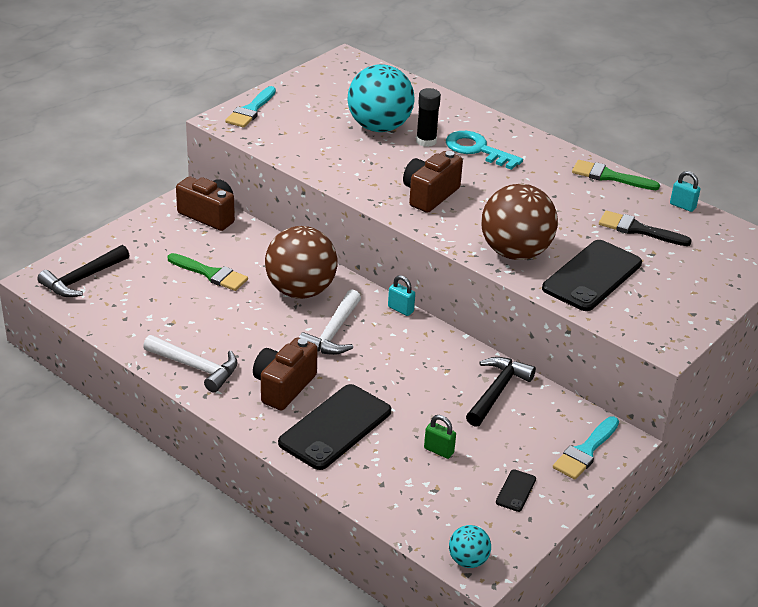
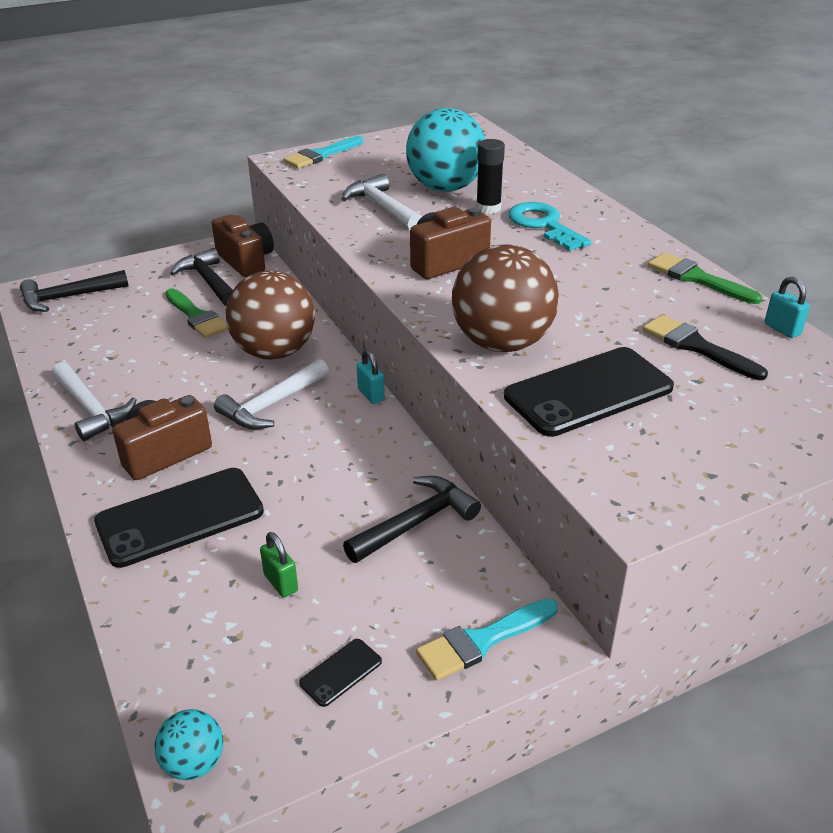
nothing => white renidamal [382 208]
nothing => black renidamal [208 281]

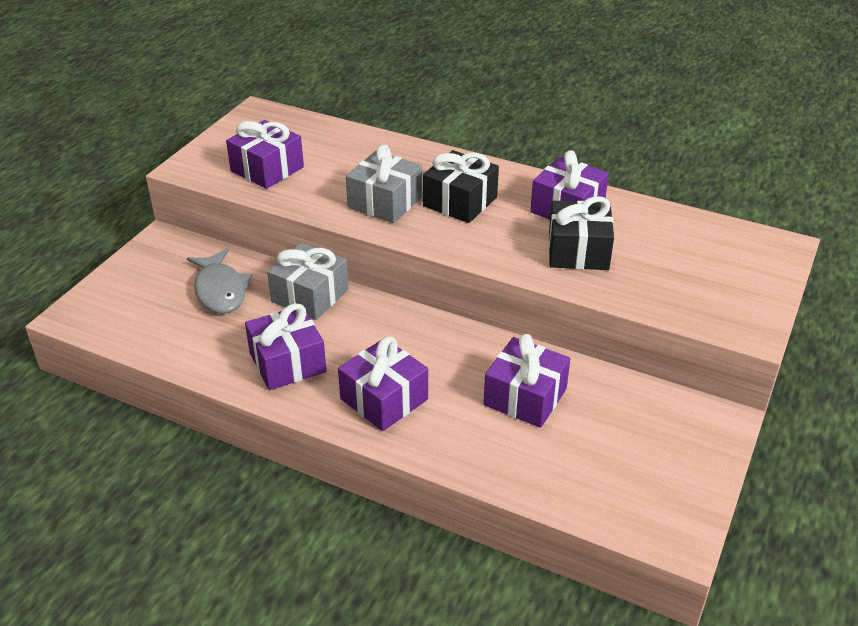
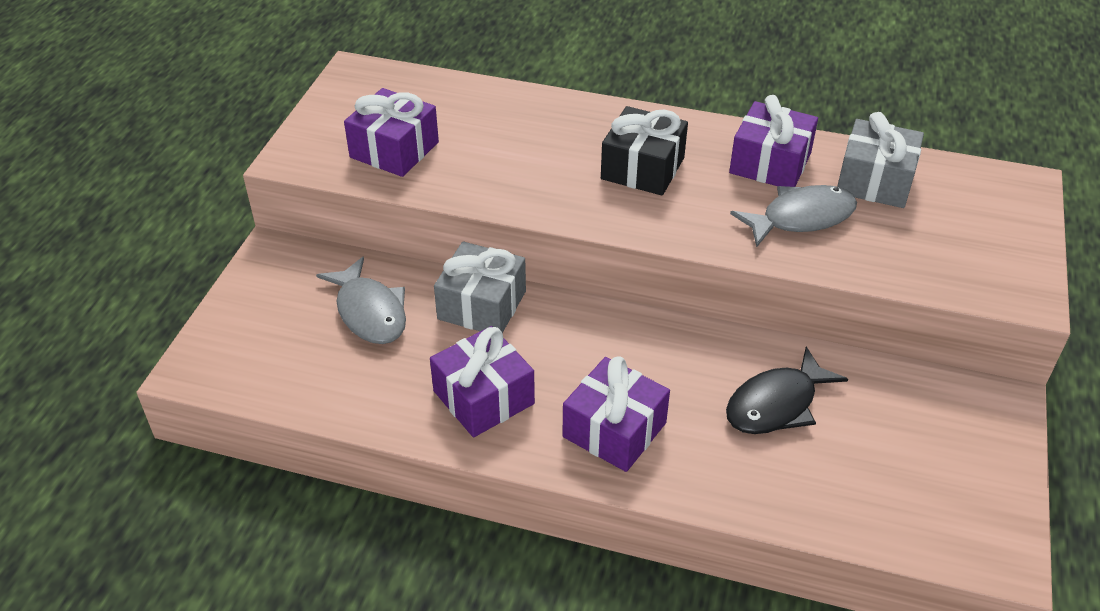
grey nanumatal [385 202] => grey nanumatal [875 181], shifted
black nanumatal [578 251] => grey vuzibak [801 218]
purple nanumatal [525 397] => black vuzibak [776 404]

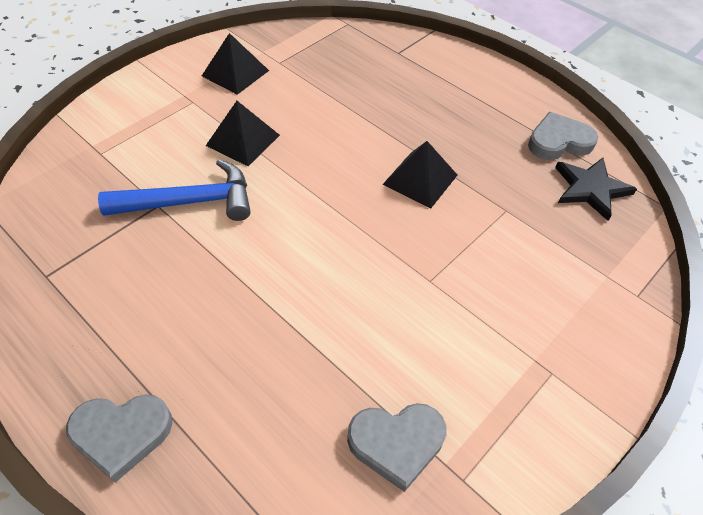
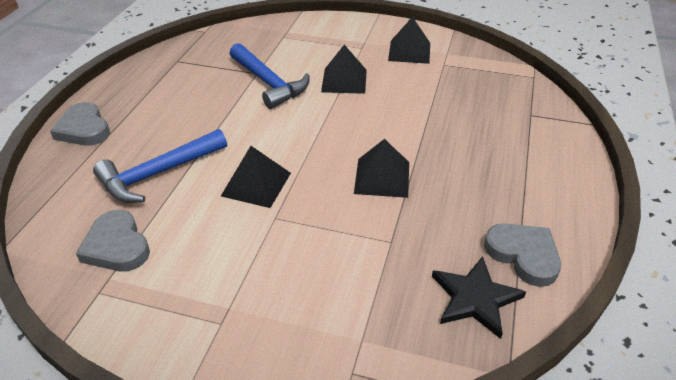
nothing => blue renidamal [158 173]
nothing => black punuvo [256 184]

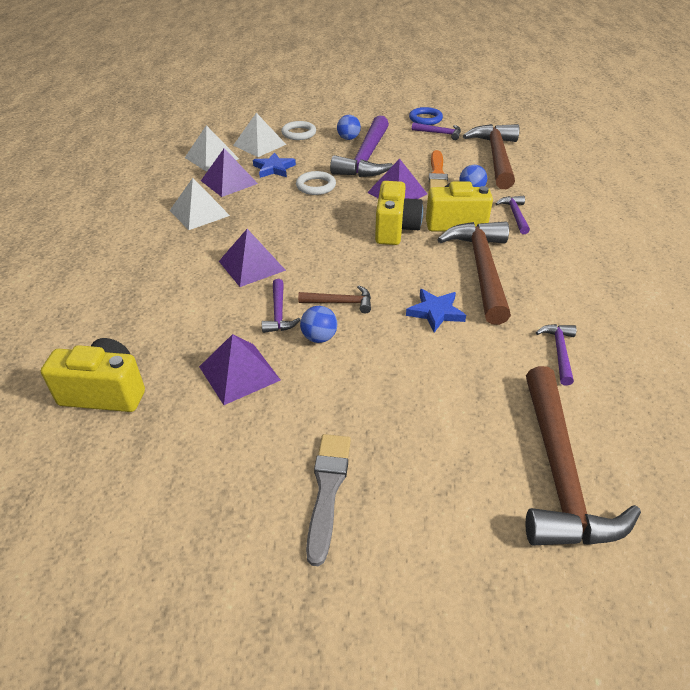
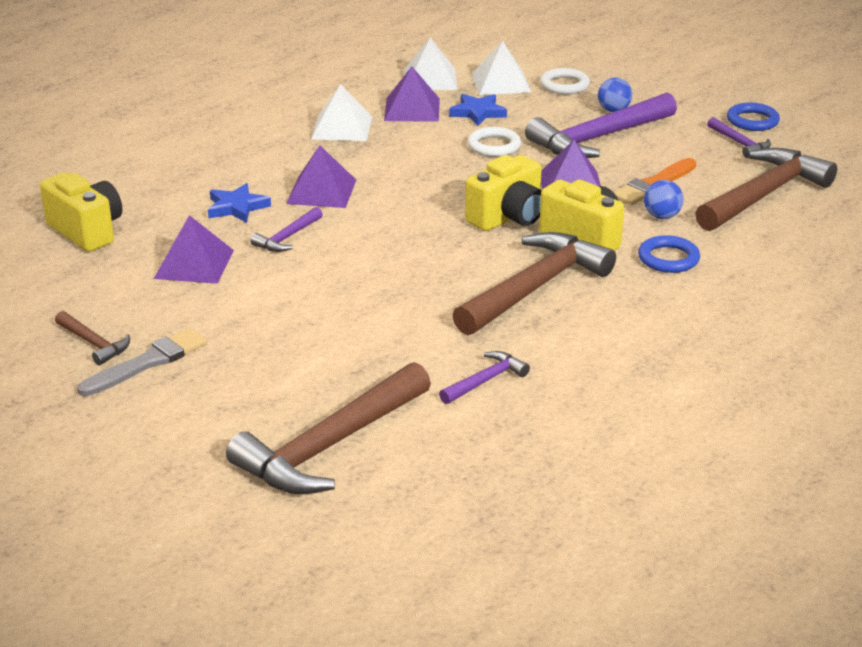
purple renidamal [515 215] => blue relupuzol [668 258]
brown renidamal [340 302] => brown renidamal [94 343], shifted
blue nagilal [435 312] => blue nagilal [237 207], shifted
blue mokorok [319 337] => nothing

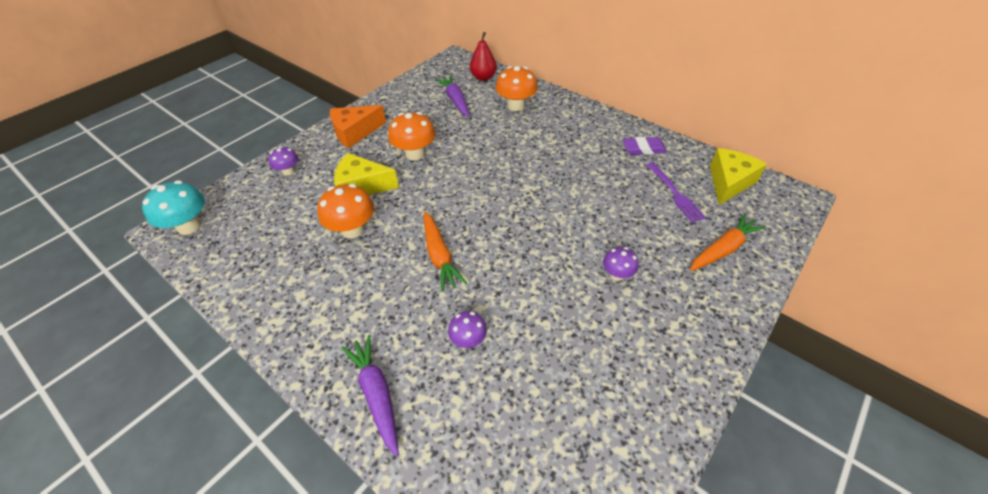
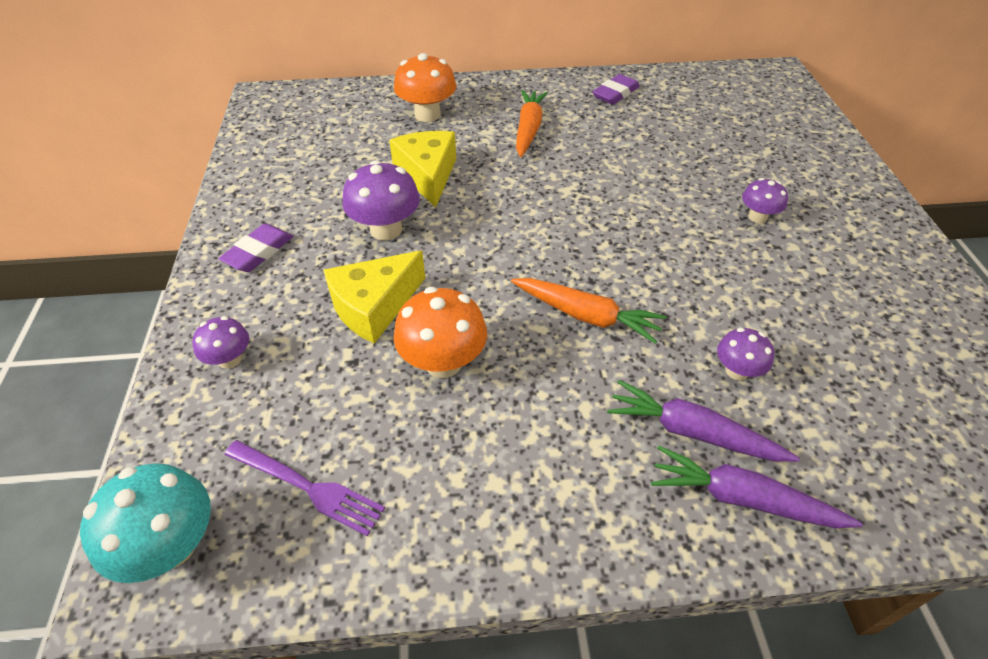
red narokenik [483 77] => nothing
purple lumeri [455 100] => purple lumeri [692 432], shifted
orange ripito [355 132] => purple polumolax [258 252]
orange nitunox [415 154] => purple nitunox [386 229]
yellow ripito [729 182] => yellow ripito [427 175], shifted
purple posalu [675 193] => purple posalu [307 487], shifted
orange lumeri [723 249] => orange lumeri [528 129], shifted

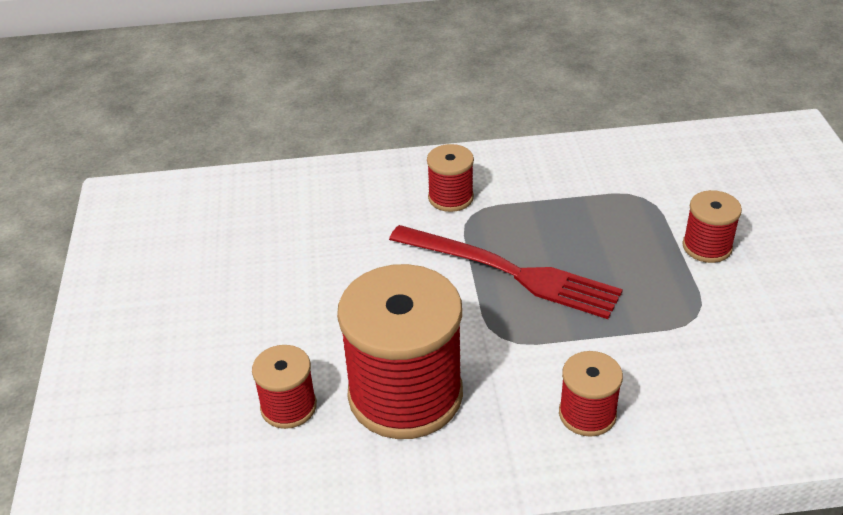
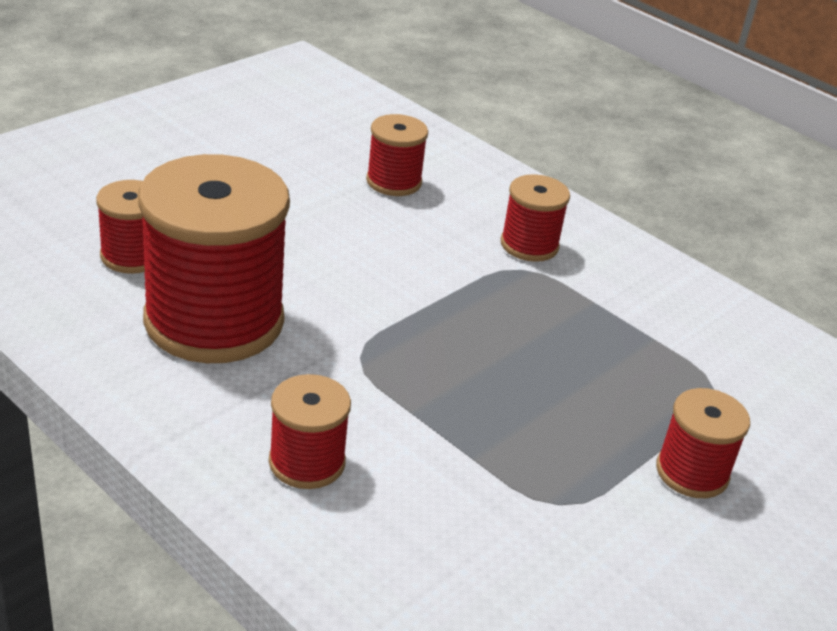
red posalu [510 272] => nothing
nothing => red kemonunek [394 182]

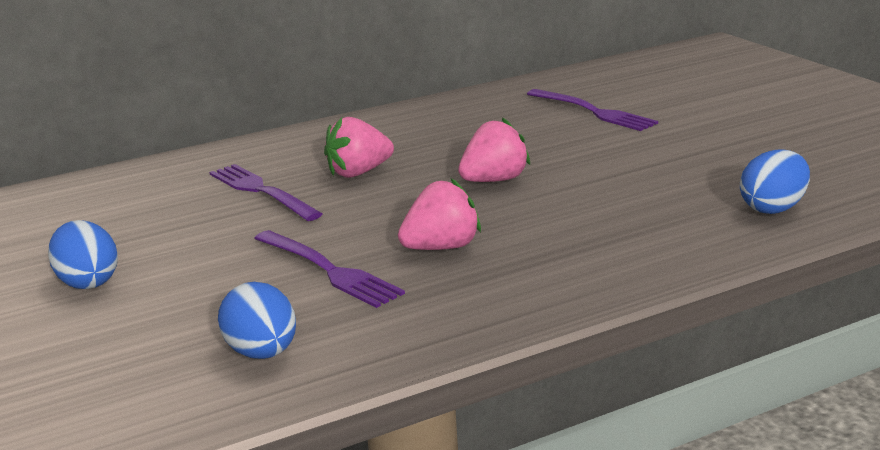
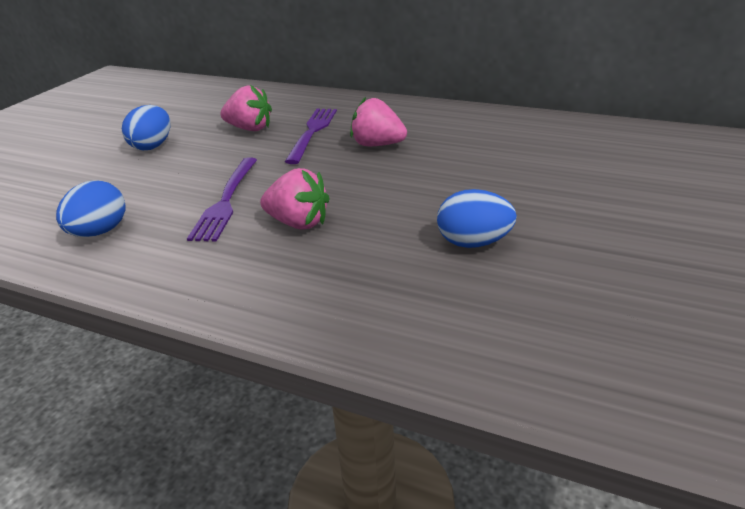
purple posalu [593 111] => nothing
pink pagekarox [494 180] => pink pagekarox [250 129], shifted
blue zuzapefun [773 208] => blue zuzapefun [473 242], shifted

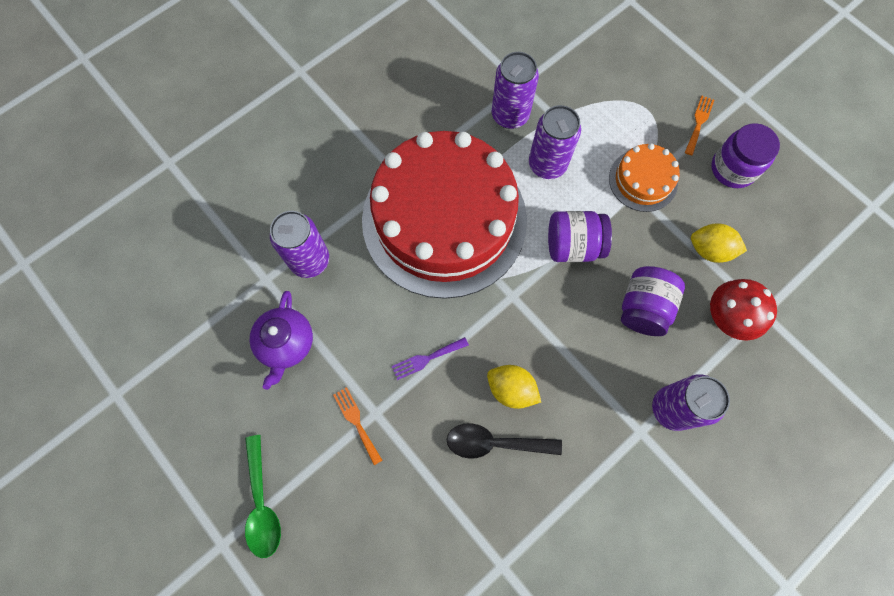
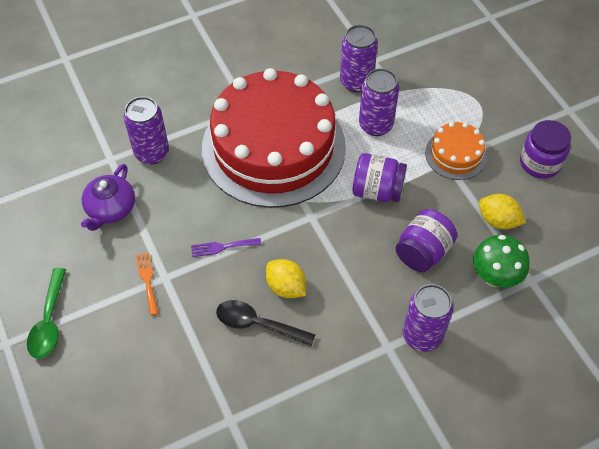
orange posalu [699 123] => nothing
red nitunox [725 318] => green nitunox [494 277]

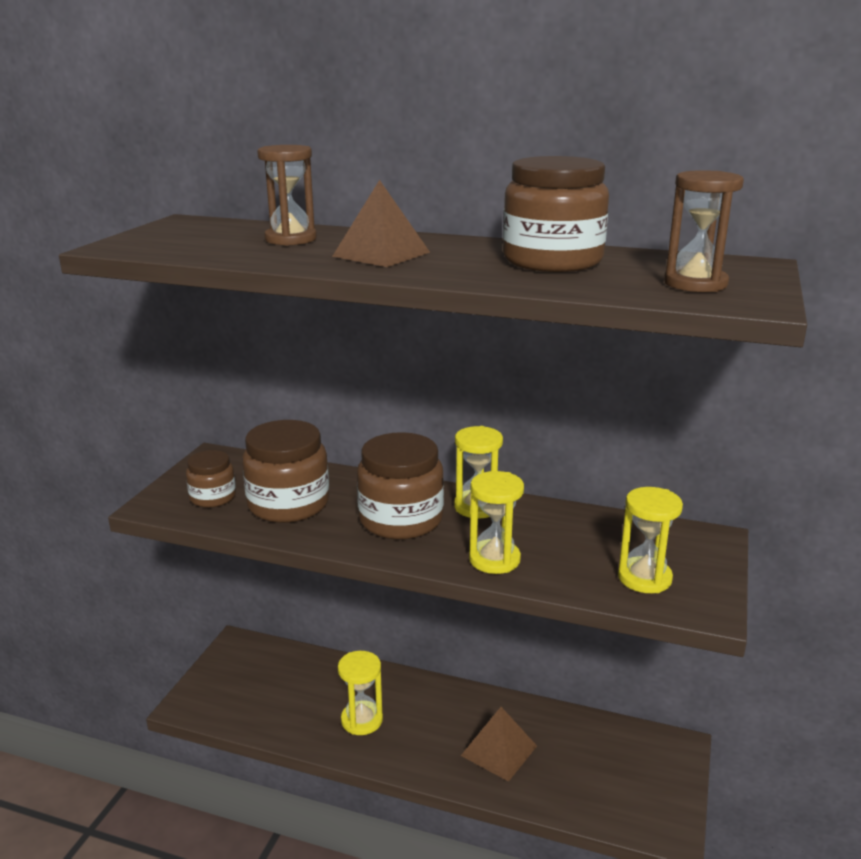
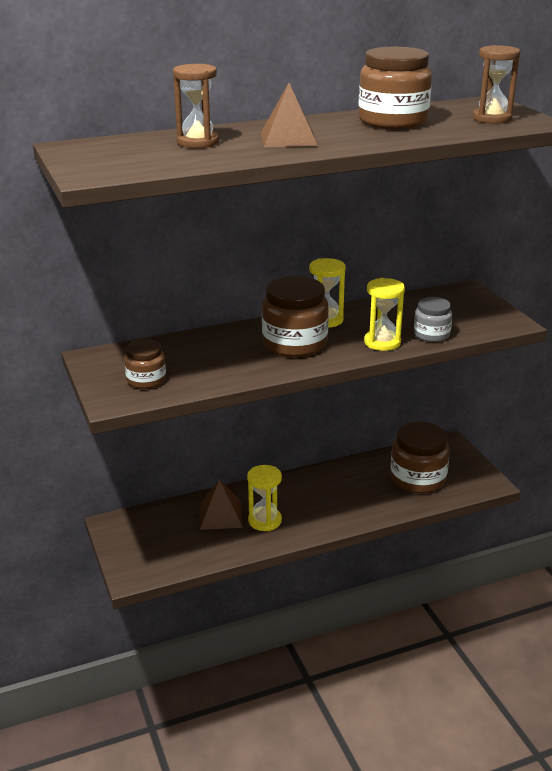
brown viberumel [288 504] => brown viberumel [418 478], shifted
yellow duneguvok [644 578] => nothing
brown punuvo [499 750] => brown punuvo [220 515], shifted
nothing => grey viberumel [431 334]

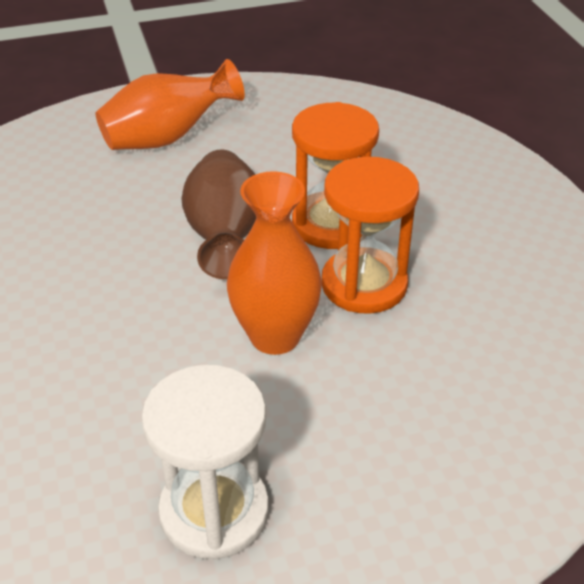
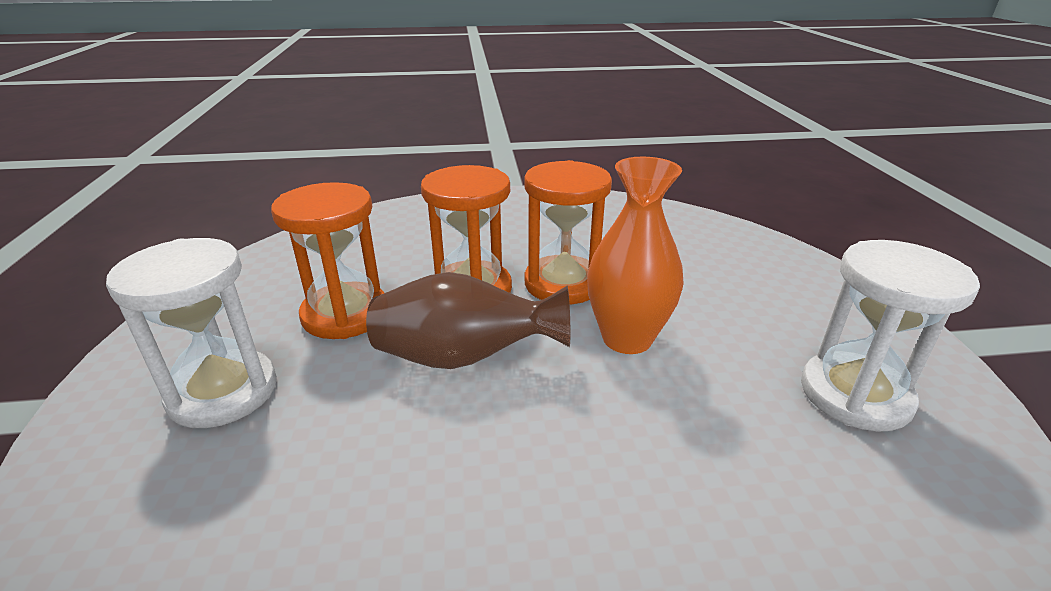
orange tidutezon [168 137] => white duneguvok [223 392]
nothing => orange duneguvok [345 314]

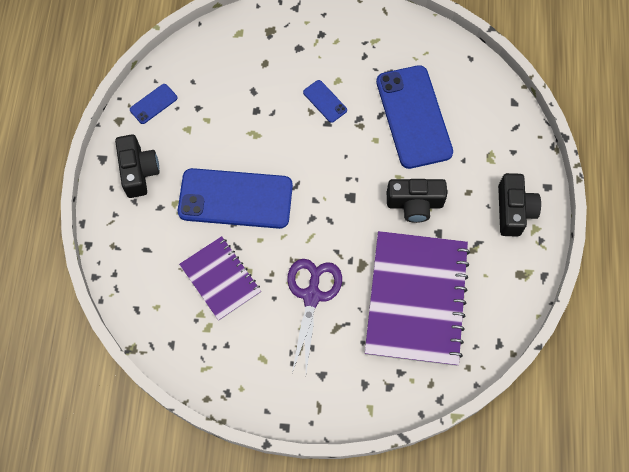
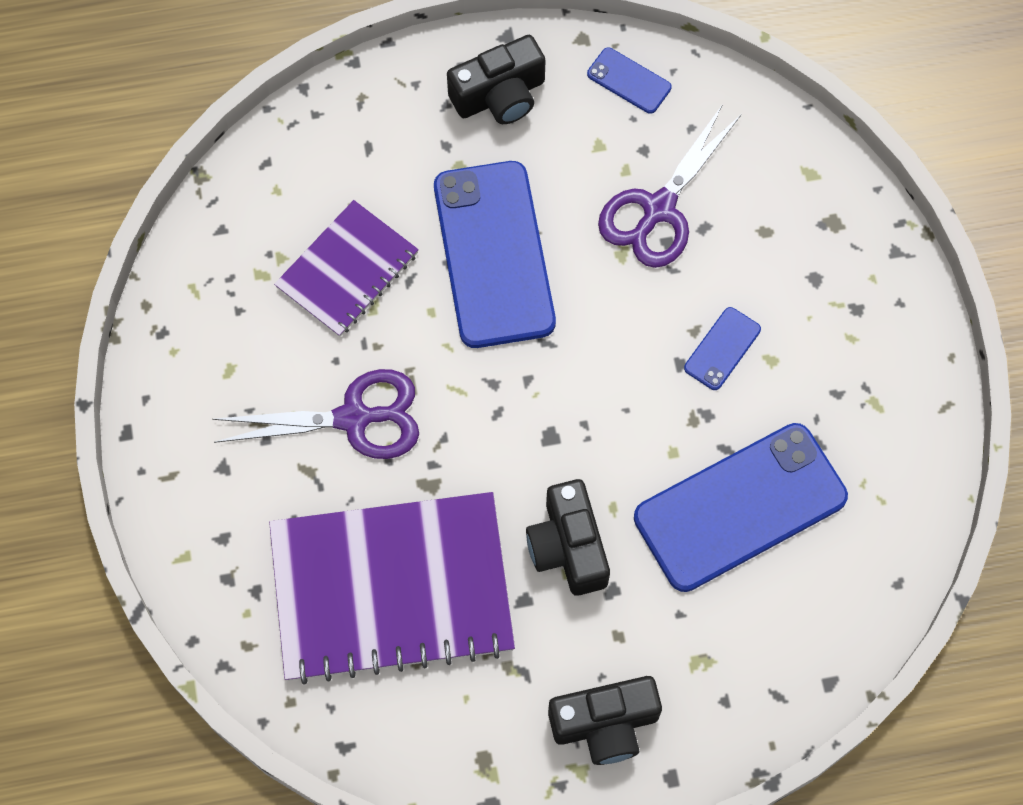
nothing => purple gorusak [658 209]

